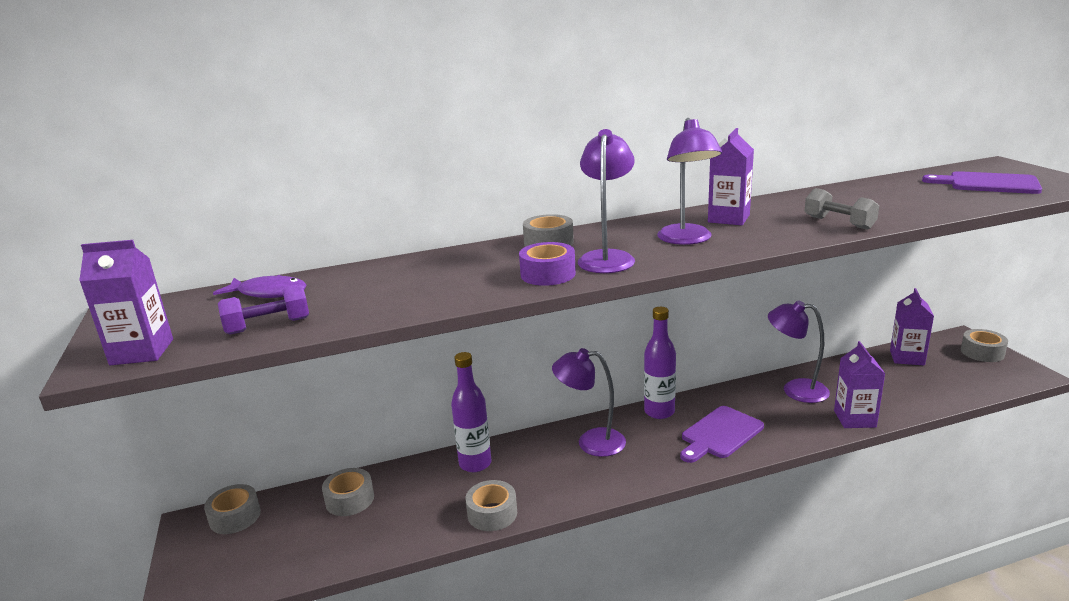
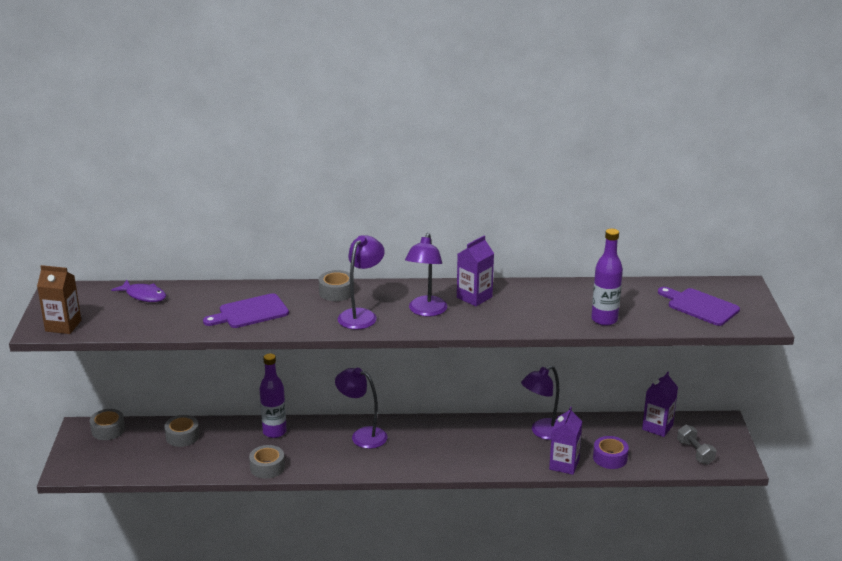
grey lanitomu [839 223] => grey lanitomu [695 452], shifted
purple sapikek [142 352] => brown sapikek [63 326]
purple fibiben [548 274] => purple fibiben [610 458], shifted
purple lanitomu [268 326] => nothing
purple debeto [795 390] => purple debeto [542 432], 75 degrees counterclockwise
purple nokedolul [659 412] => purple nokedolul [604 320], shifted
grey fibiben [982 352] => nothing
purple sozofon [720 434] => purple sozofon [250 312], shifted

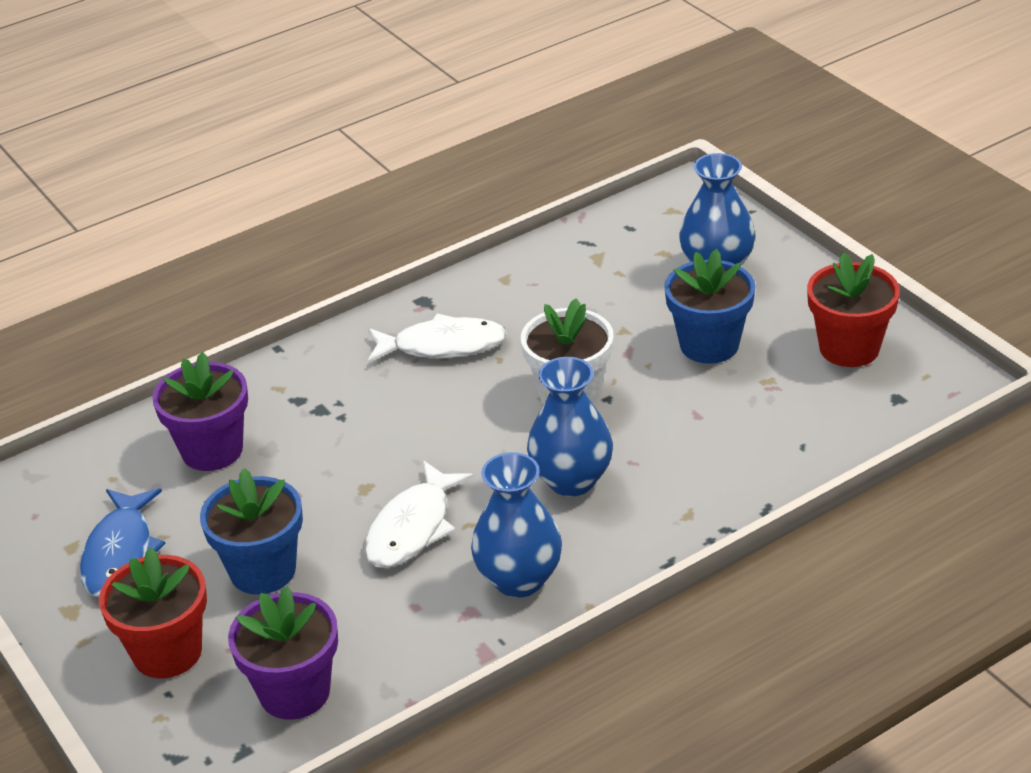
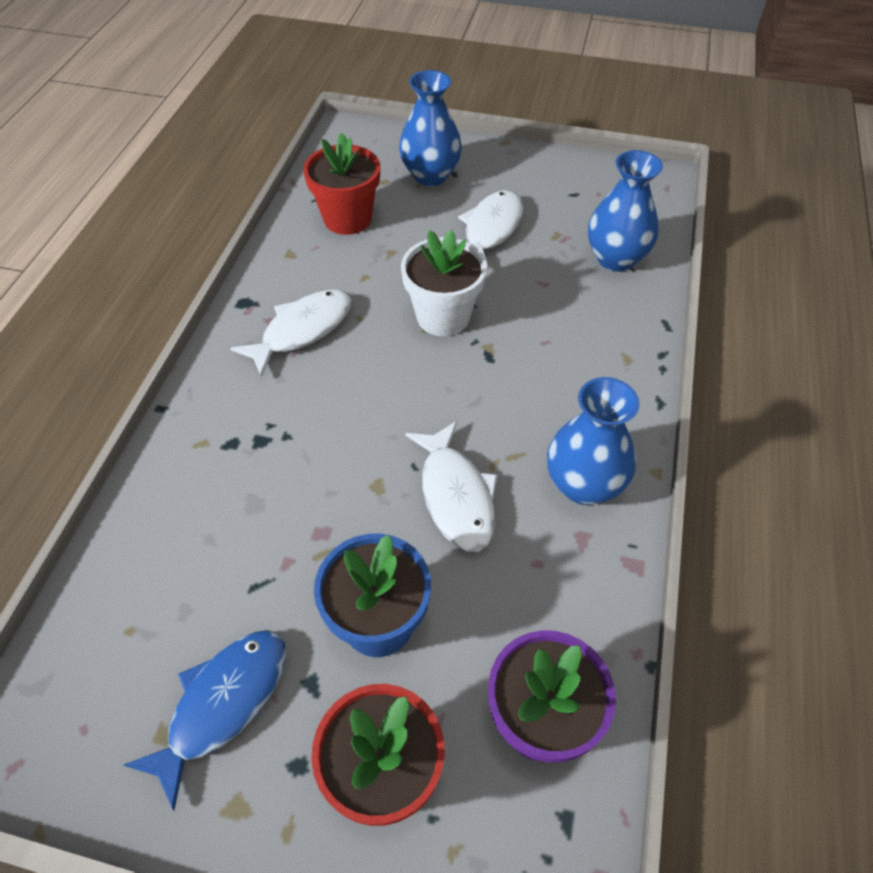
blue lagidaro [709 345] => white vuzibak [490 230]
red lagidaro [849 348] => red lagidaro [347 219], shifted
purple lagidaro [212 450] => nothing
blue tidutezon [571 480] => blue tidutezon [615 258], shifted
blue vuzibak [120 553] => blue vuzibak [223 704], 105 degrees counterclockwise

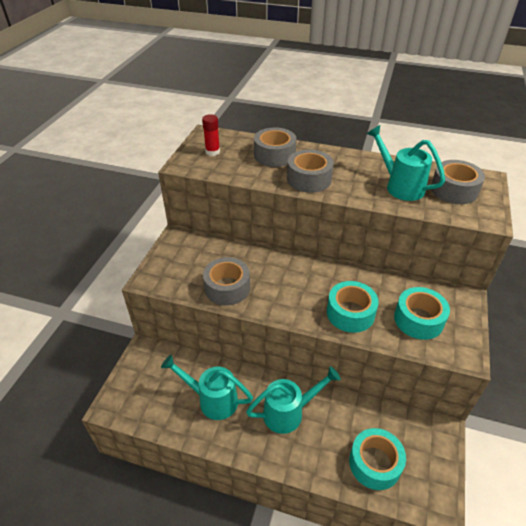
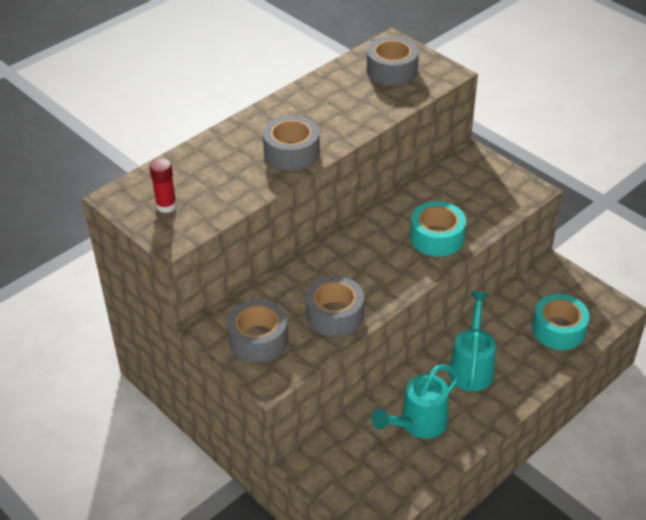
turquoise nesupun [400 186] => nothing
grey fibiben [274 155] => grey fibiben [258 339], shifted
turquoise fibiben [418 319] => nothing

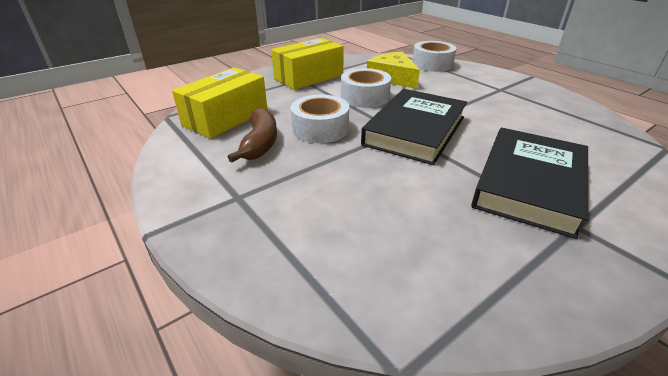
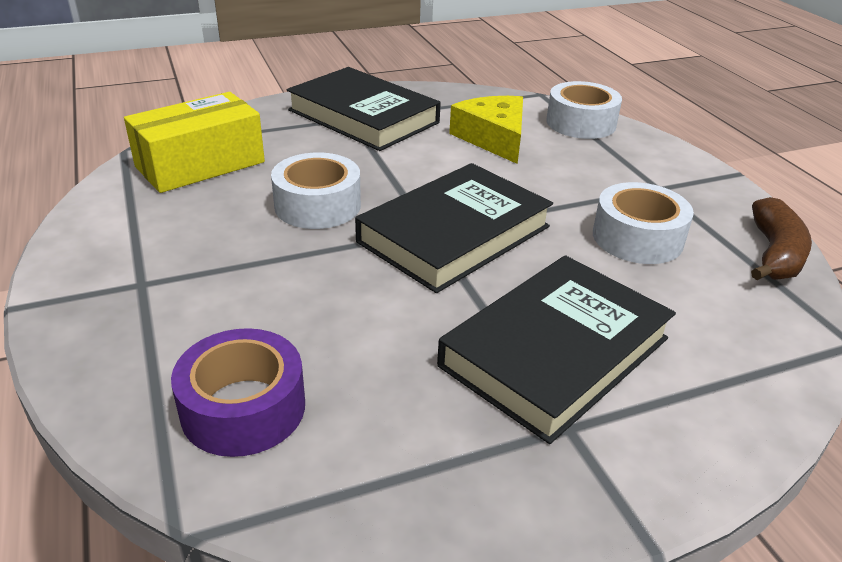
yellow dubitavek [309 77] => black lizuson [363 116]
white fibiben [364 97] => white fibiben [637 238], shifted
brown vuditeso [260 143] => brown vuditeso [774 254], shifted
nothing => purple fibiben [243 408]

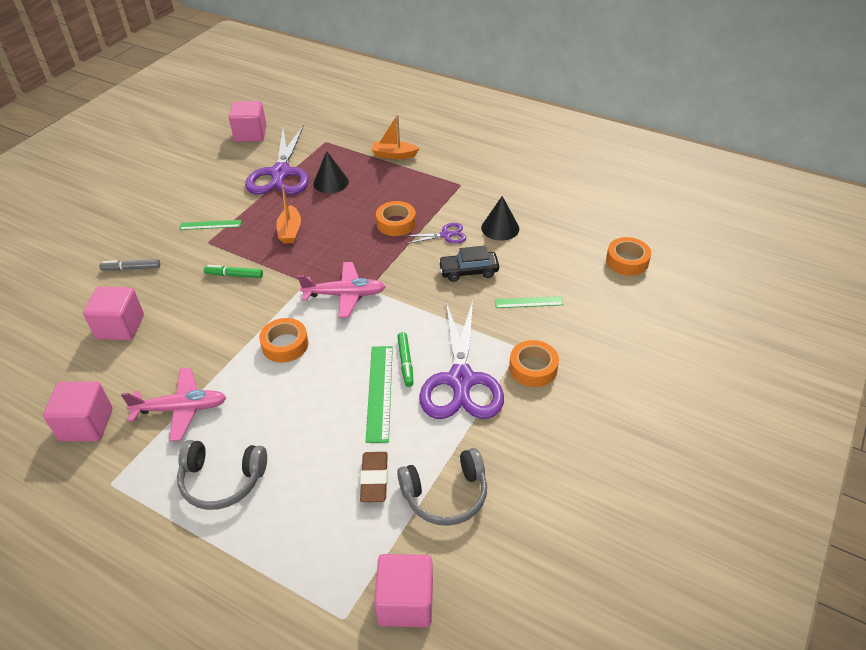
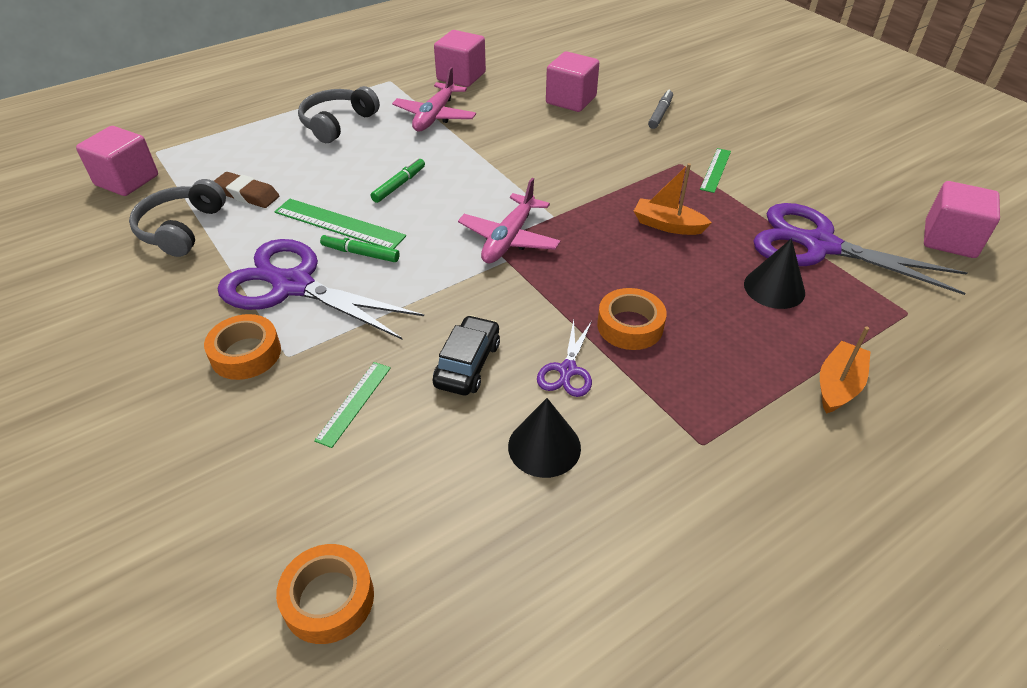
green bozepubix [234 275] => green bozepubix [399 185], shifted
orange fibiben [285 345] => nothing

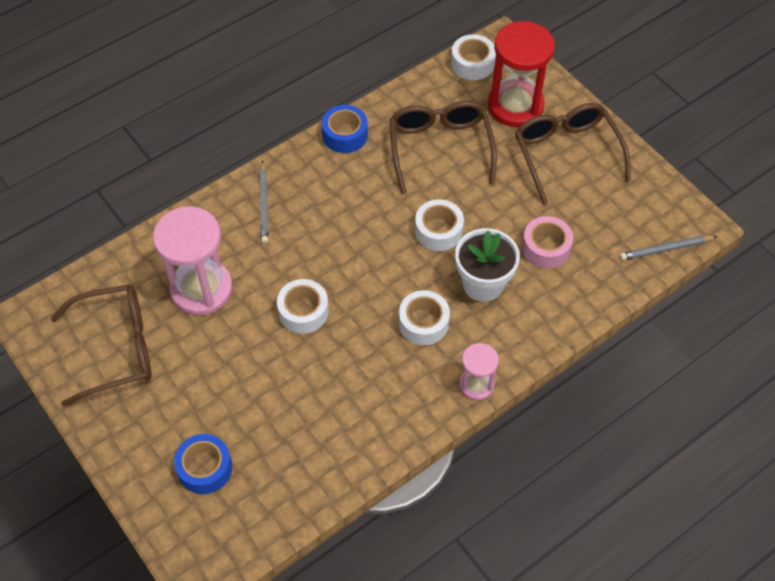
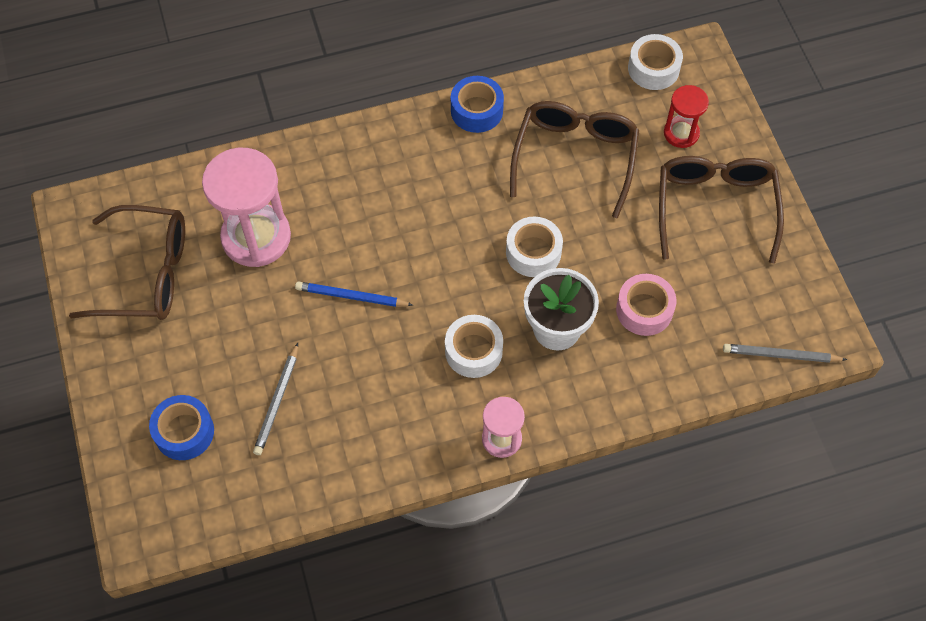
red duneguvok [515 106] => red duneguvok [681 133], x0.54
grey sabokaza [264 204] => grey sabokaza [277 401], shifted
white fibiben [303 311] => blue sabokaza [351 296]

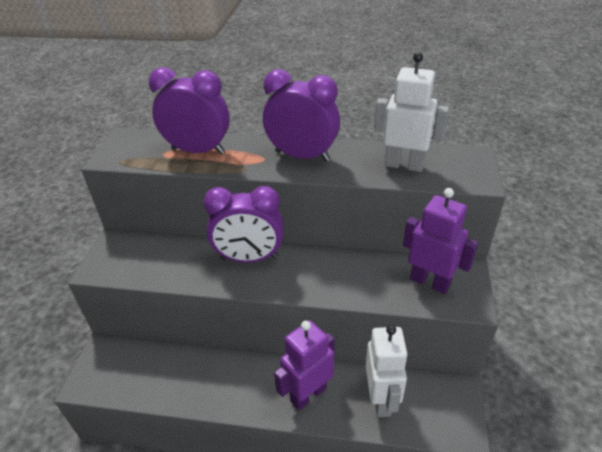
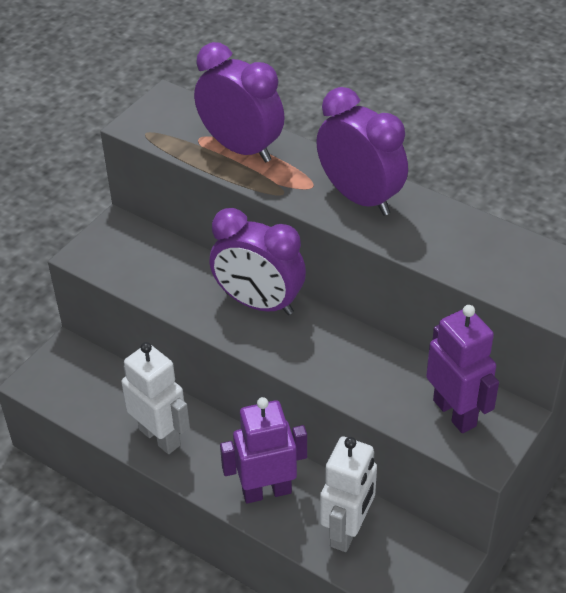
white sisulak [404 165] => white sisulak [160 437], shifted

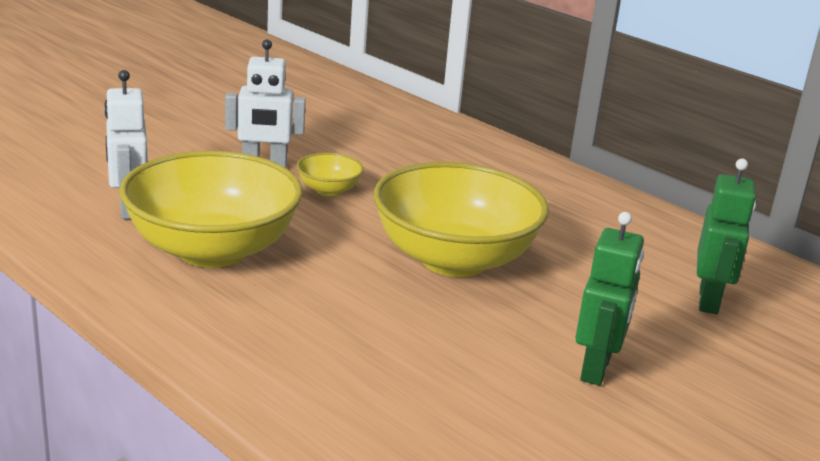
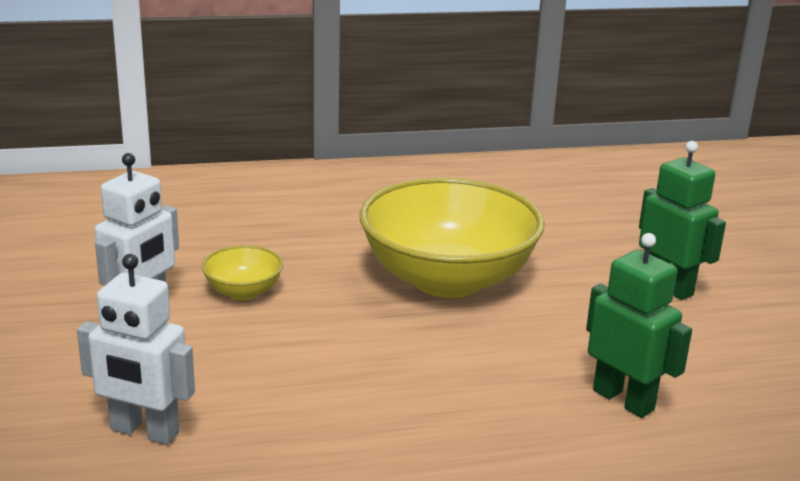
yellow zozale [212 250] => nothing
green sisulak [709 301] => green sisulak [623 400], shifted

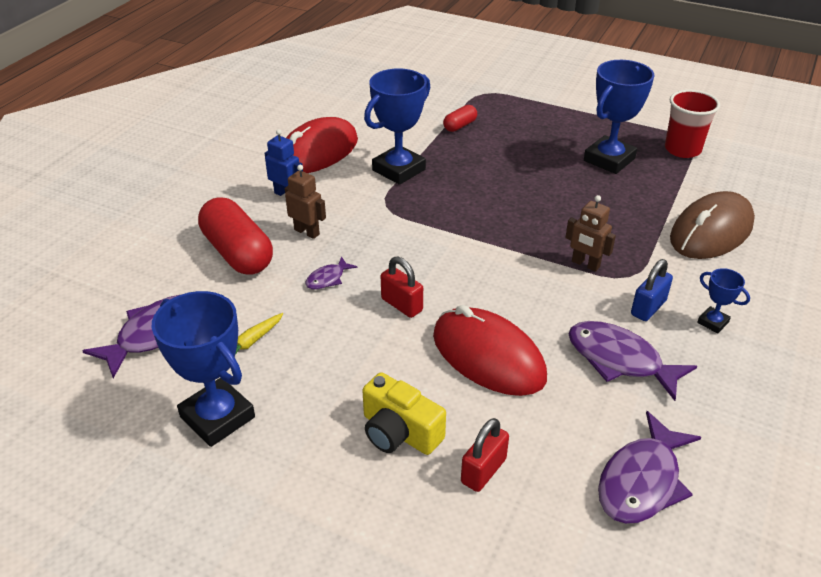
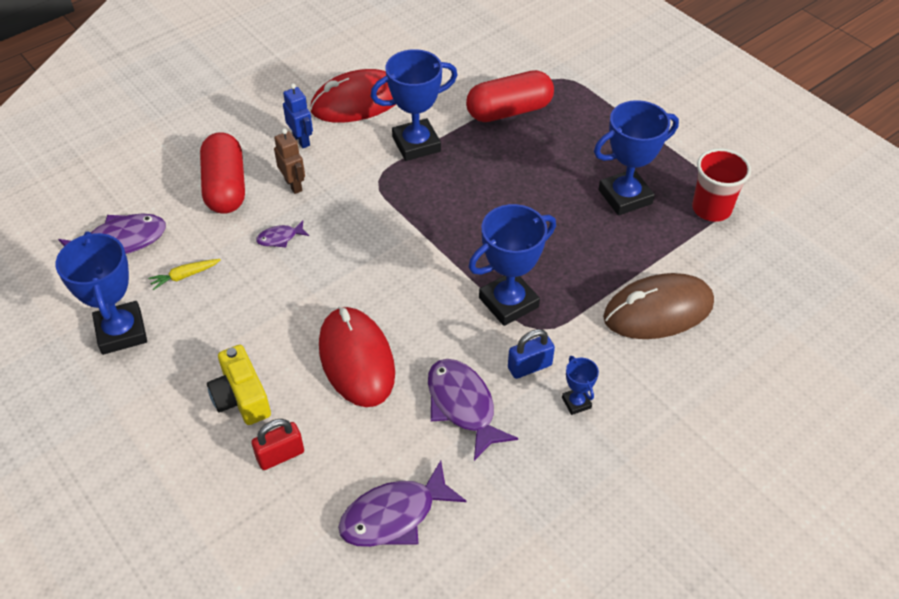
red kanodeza [460 126] => red kanodeza [509 111], x2.07
brown sisulak [585 264] => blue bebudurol [508 302]
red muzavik [401 305] => nothing

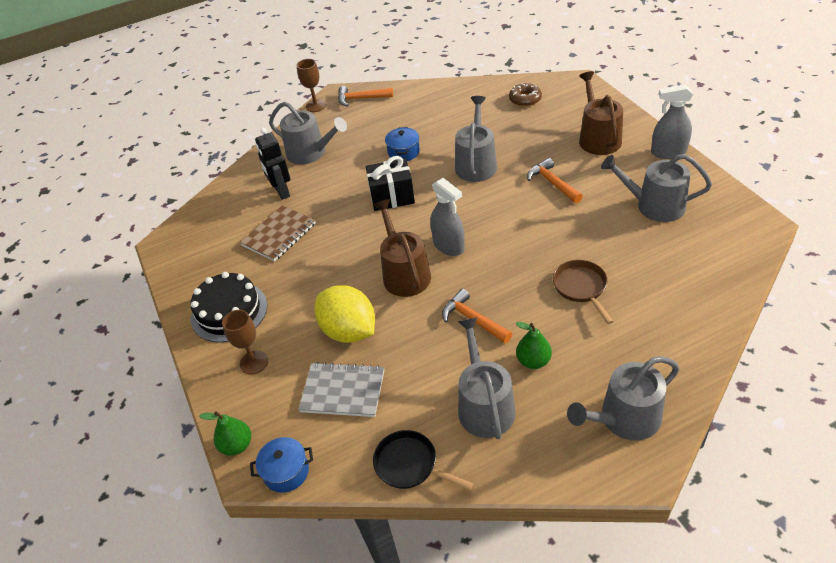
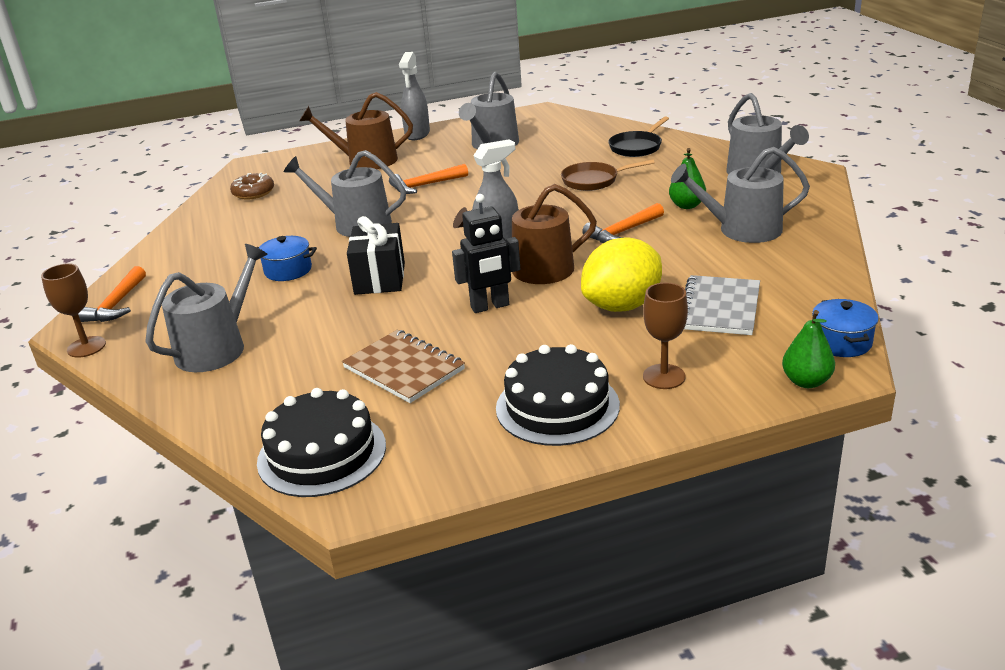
black sisulak [281 192] => black sisulak [490 306], shifted
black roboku [410 465] => black roboku [637 147], shifted
nothing => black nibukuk [322 453]

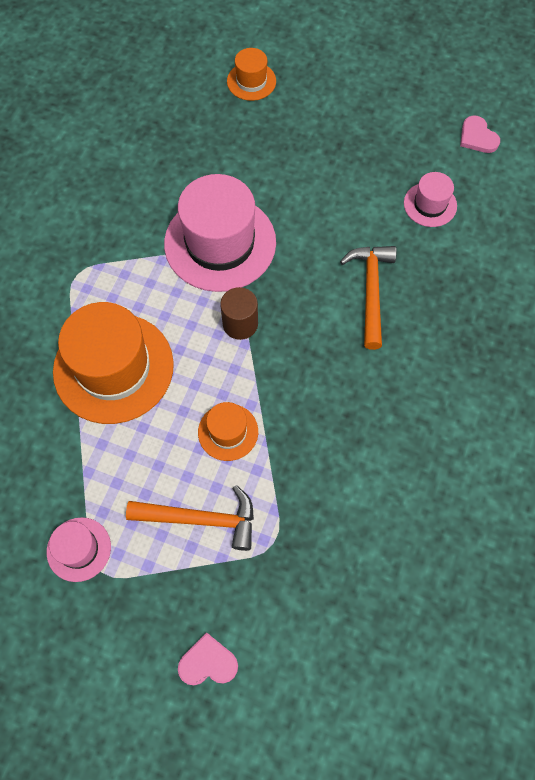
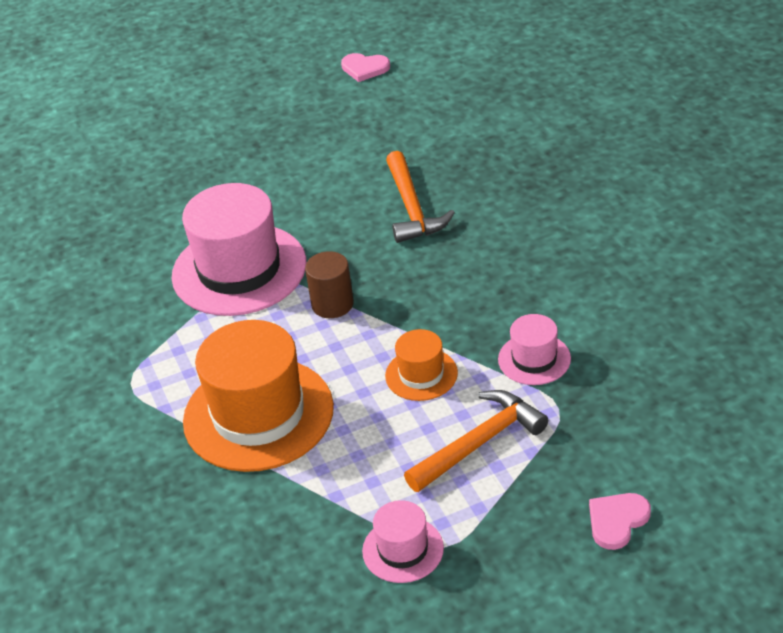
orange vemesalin [251 81] => nothing
pink vemesalin [430 204] => pink vemesalin [534 359], shifted
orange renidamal [370 291] => orange renidamal [412 208], 150 degrees counterclockwise

